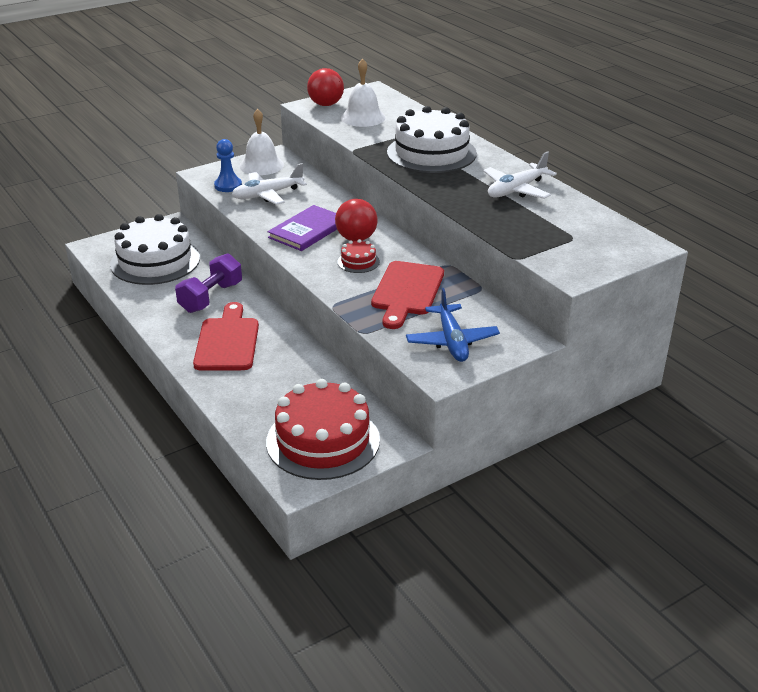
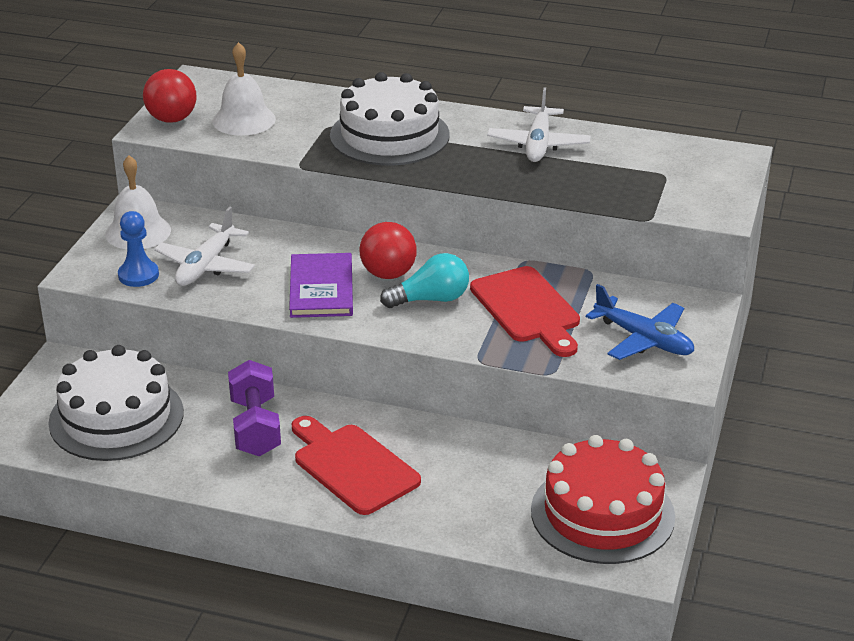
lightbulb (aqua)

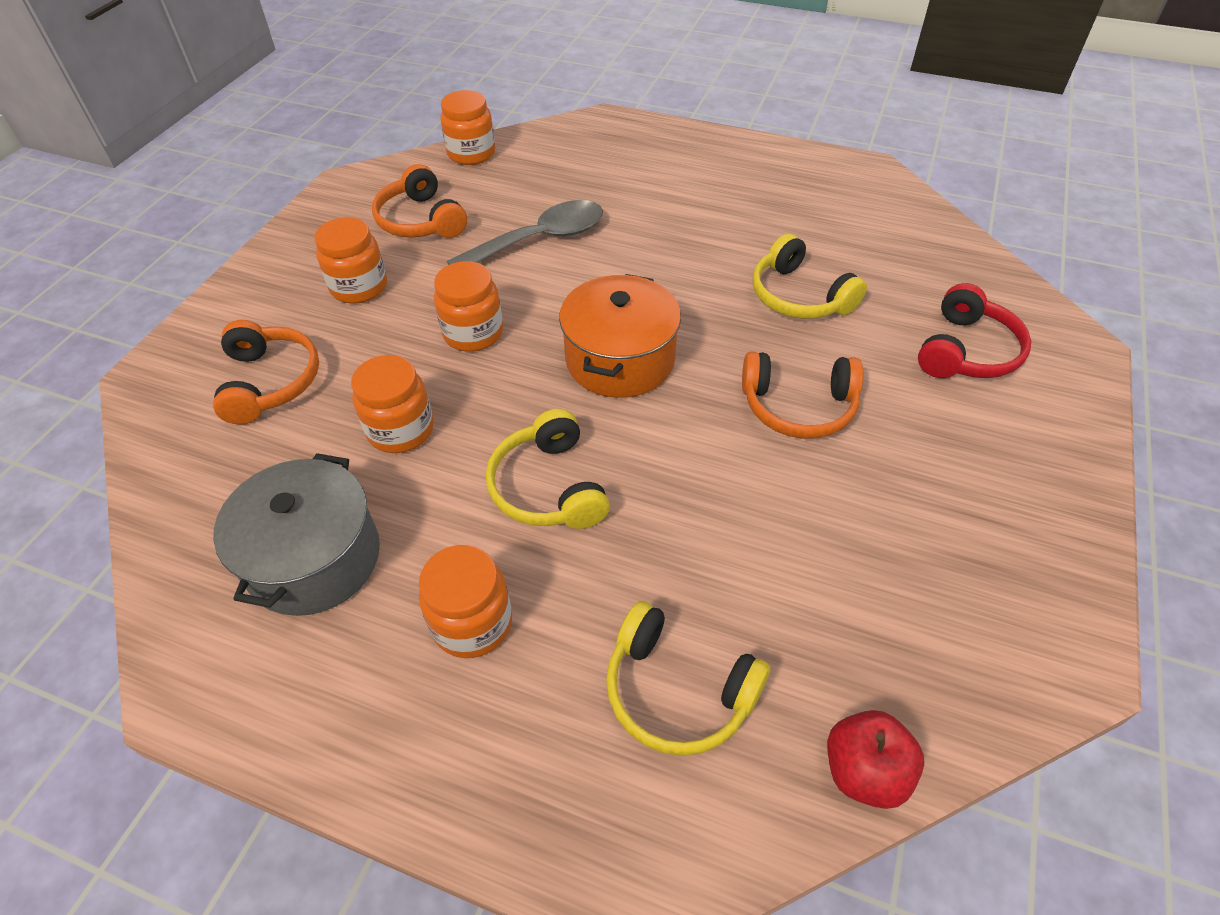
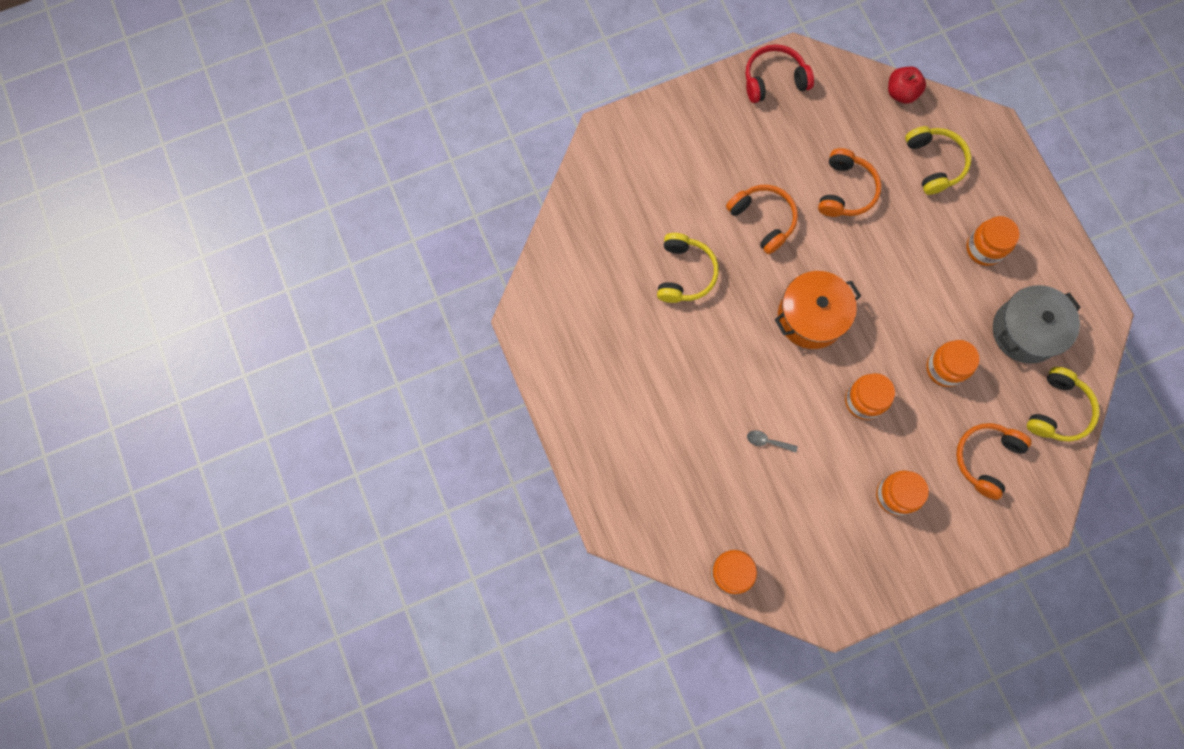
headset (orange-coloured) (no. 2 from left); tablespoon (gray); headset (crimson); headset (yellow) (no. 3 from left)

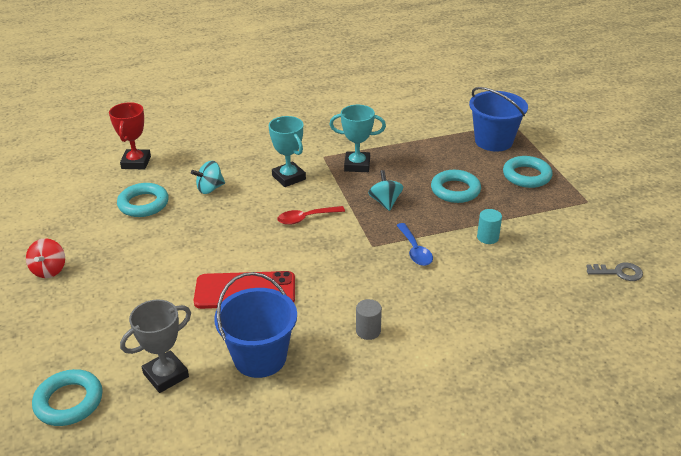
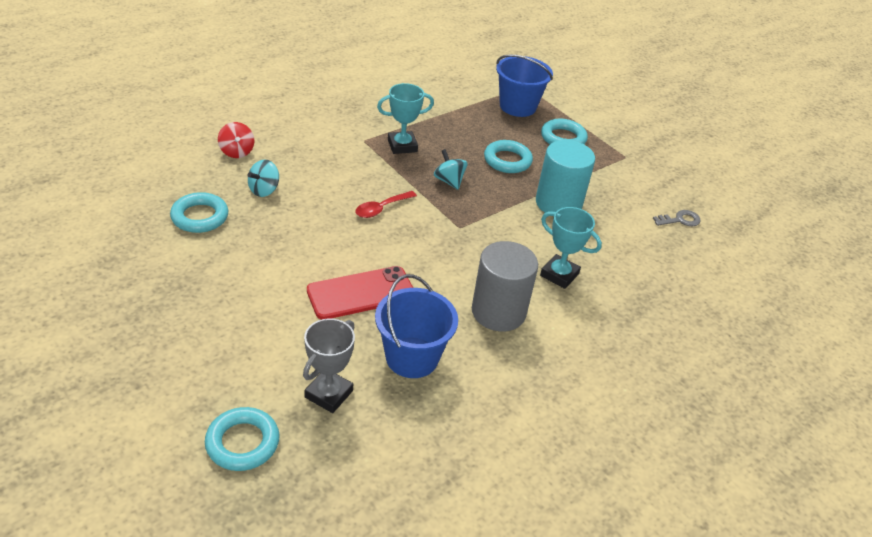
prize cup (crimson); prize cup (aqua) (no. 2 from left); cylinder shape (aqua); tablespoon (royal blue); toy top (crimson); cylinder shape (gray)

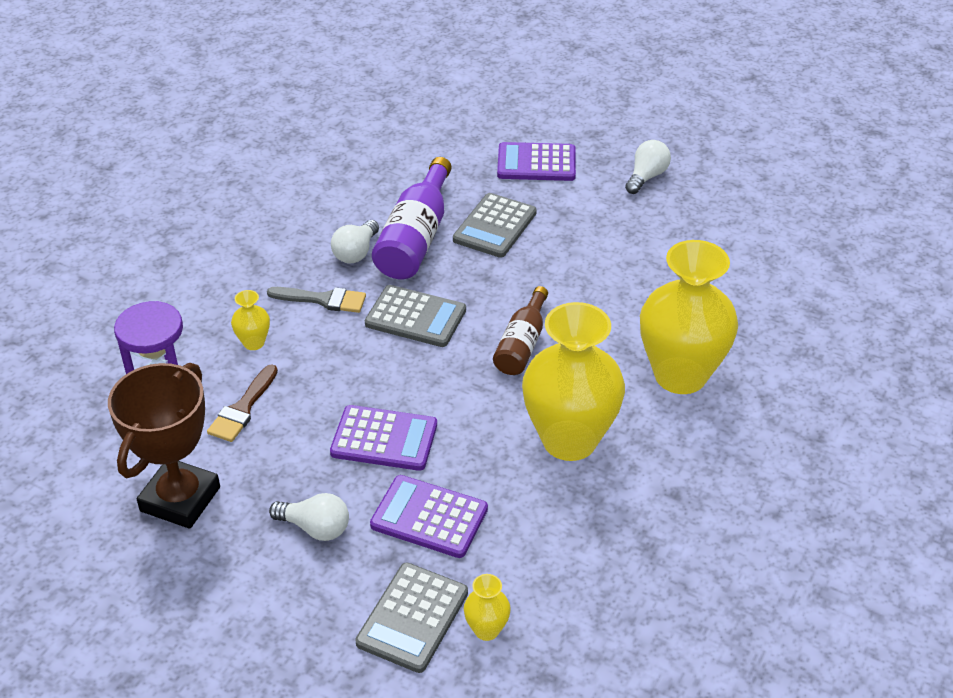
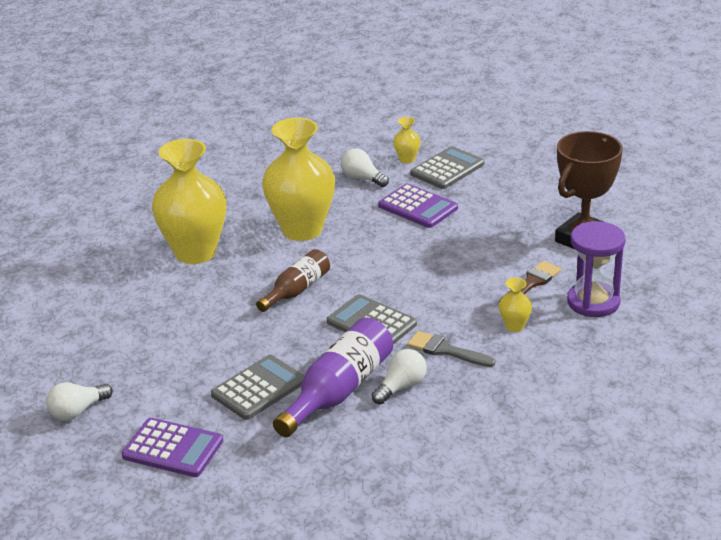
pocket calculator (violet) (no. 1 from left in the first image); lightbulb (snow-white) (no. 2 from left)

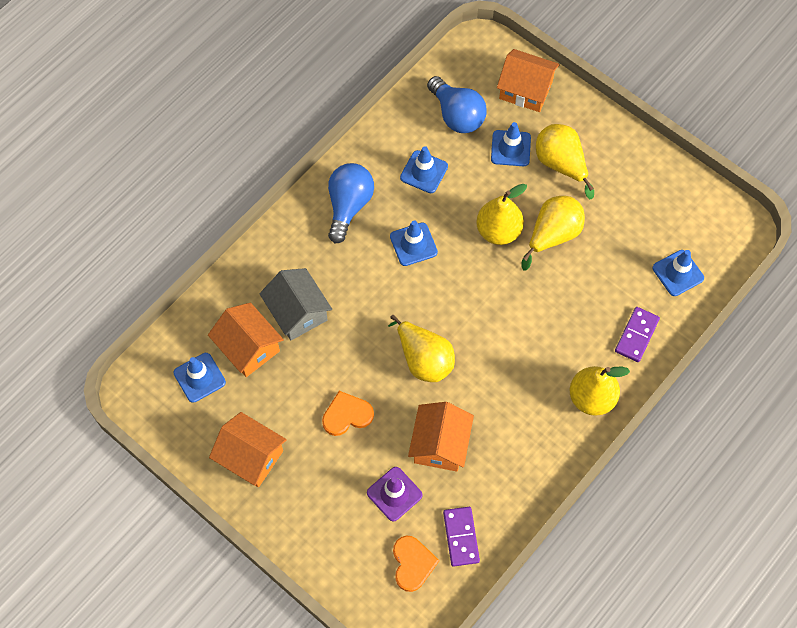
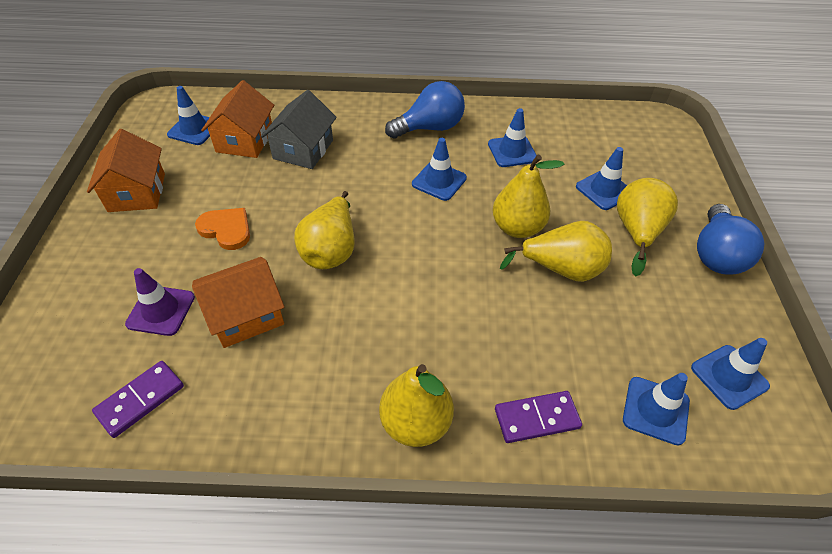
toy house (orange-coloured) (no. 4 from left in the first image); lightbulb (royal blue) (no. 2 from left); heart shape (orange-coloured) (no. 2 from left in the first image); road cone (royal blue) (no. 6 from left)

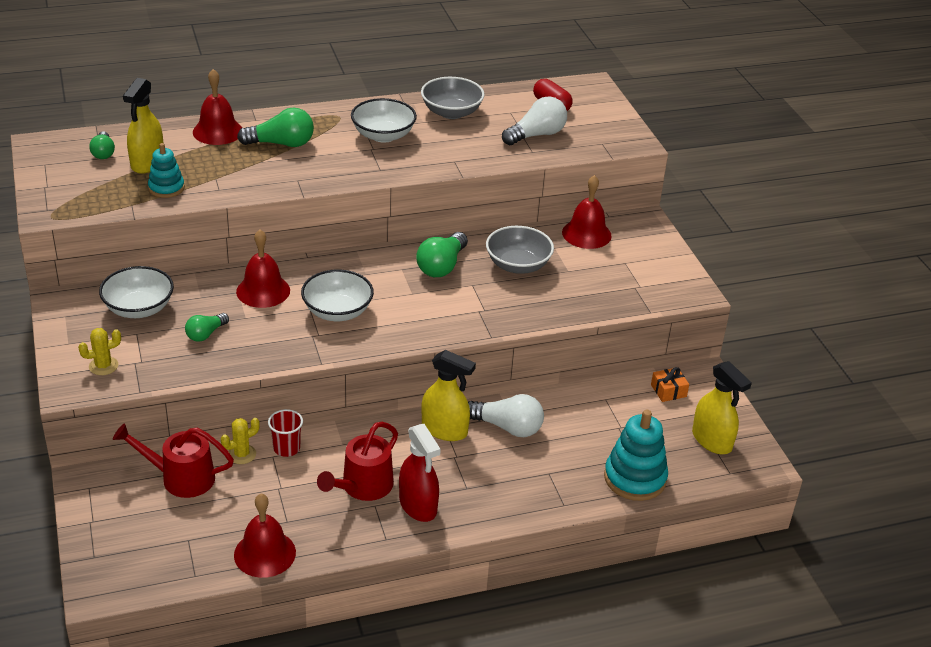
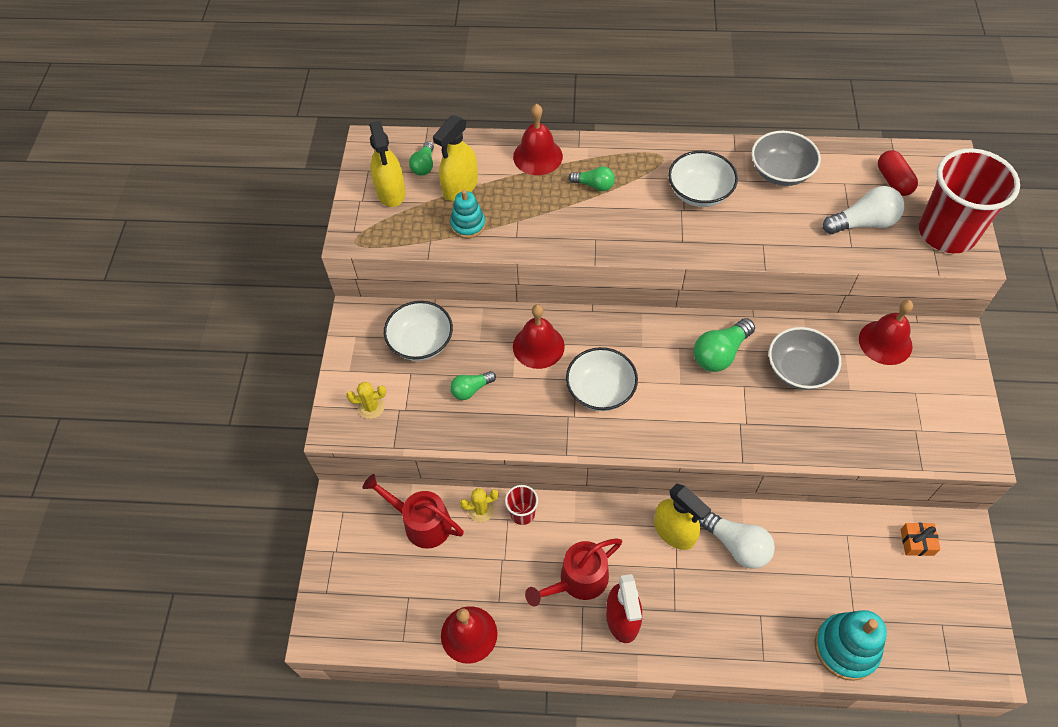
lightbulb (green) (no. 3 from left); spray cleaner (yellow) (no. 1 from left); tumbler (crimson) (no. 2 from left)

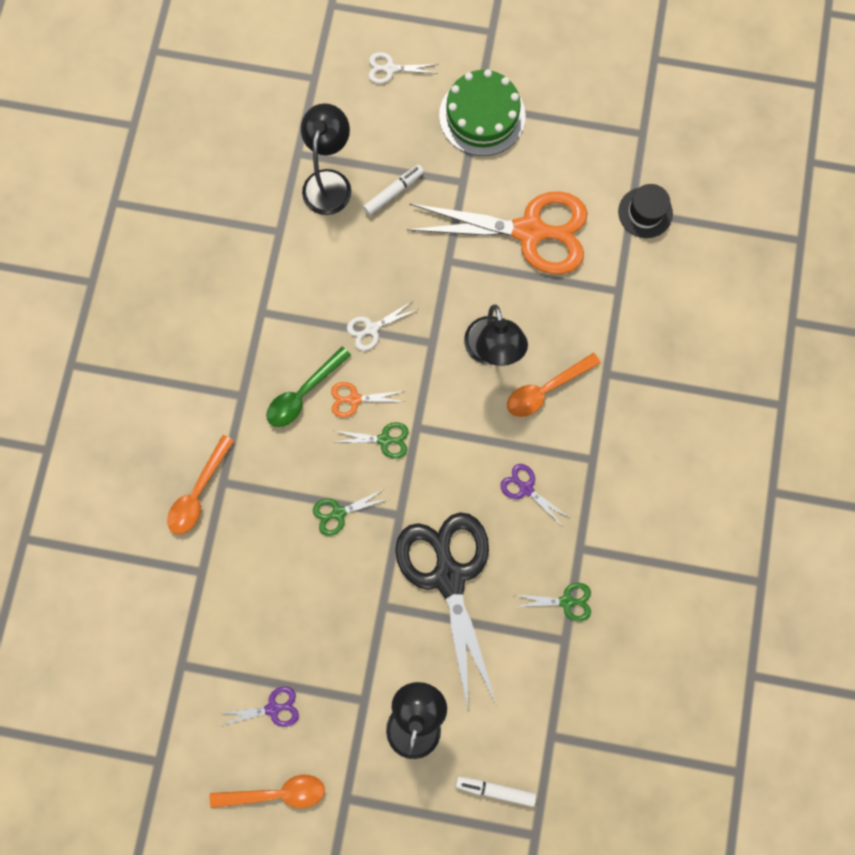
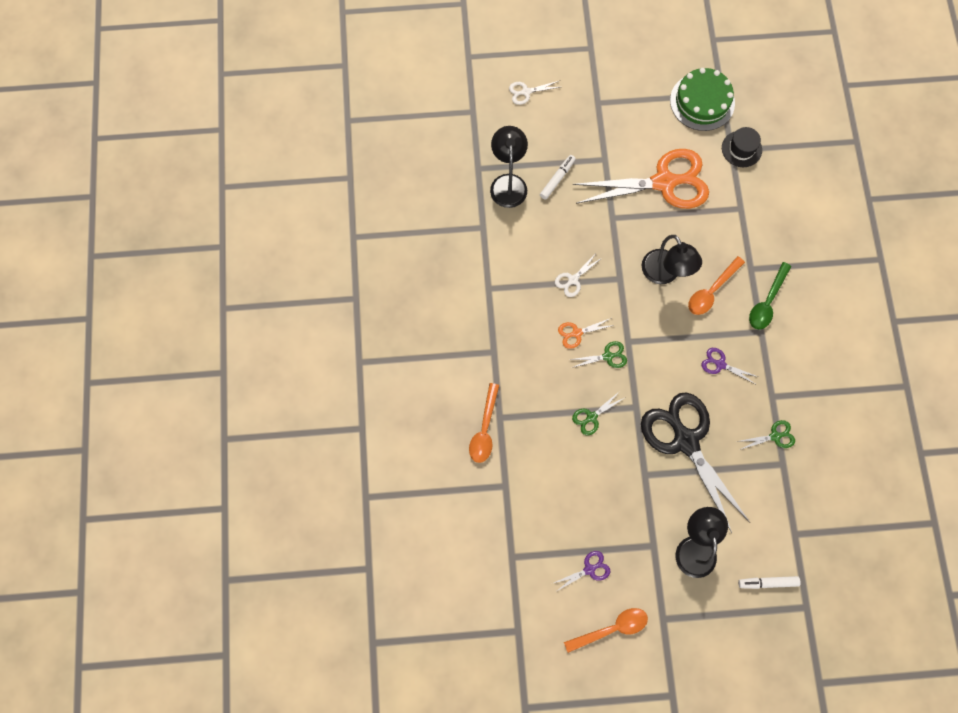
cake (green); tablespoon (green)

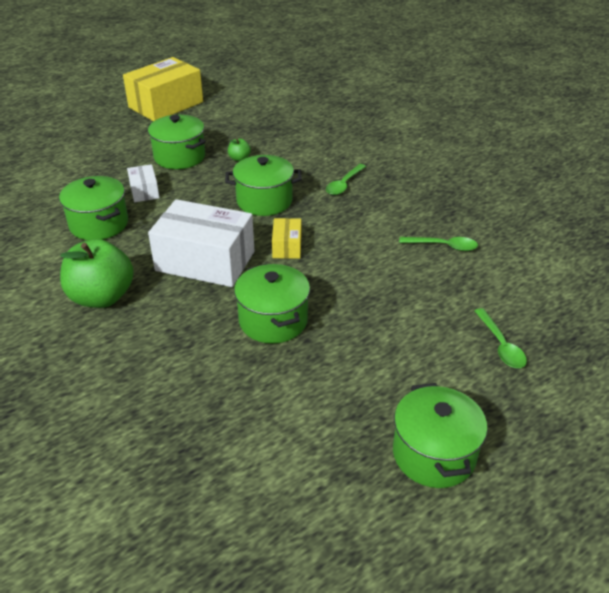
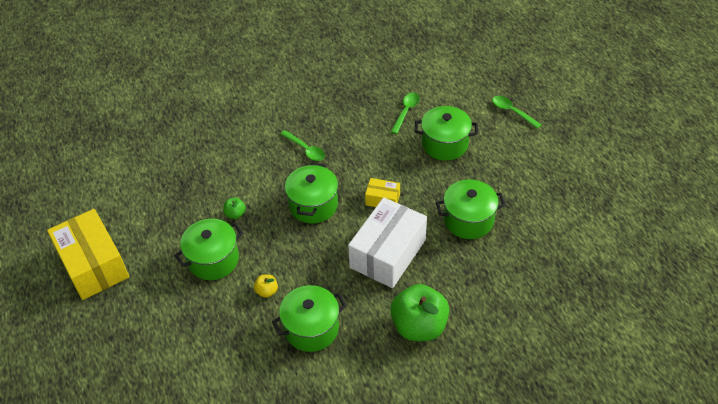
toy apple (yellow); tablespoon (green) (no. 3 from left); cooking pot (green) (no. 4 from left)

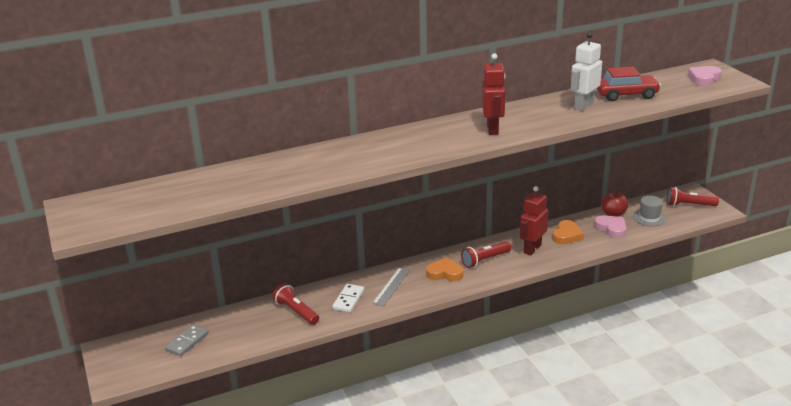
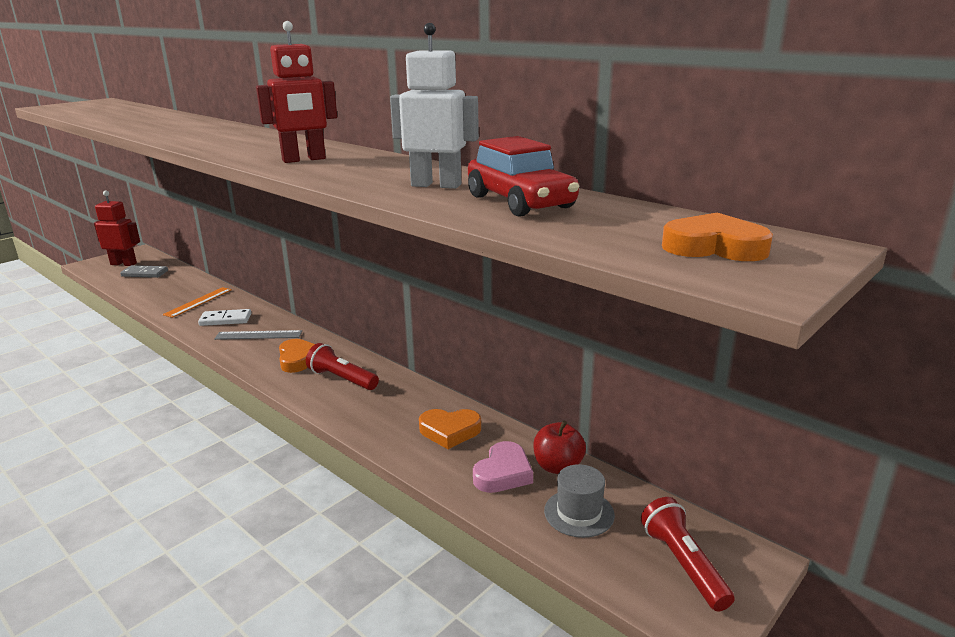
heart shape (orange-coloured) (no. 3 from left); robot figure (crimson) (no. 1 from left); ruler (orange-coloured)

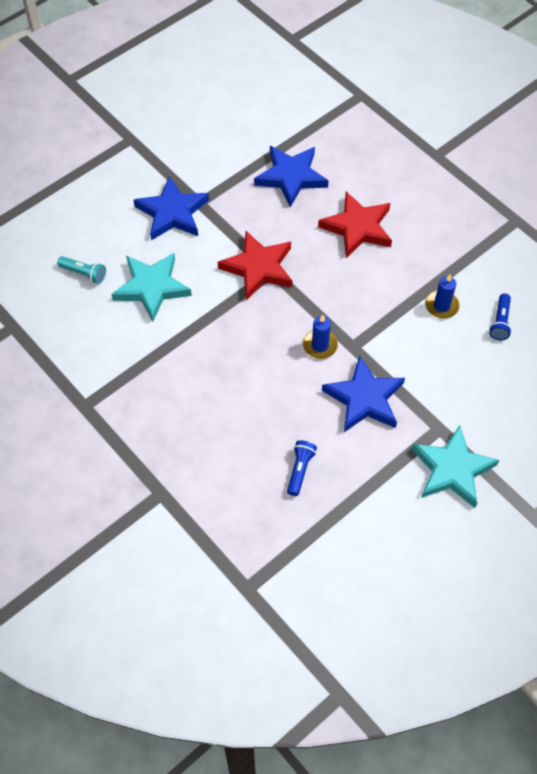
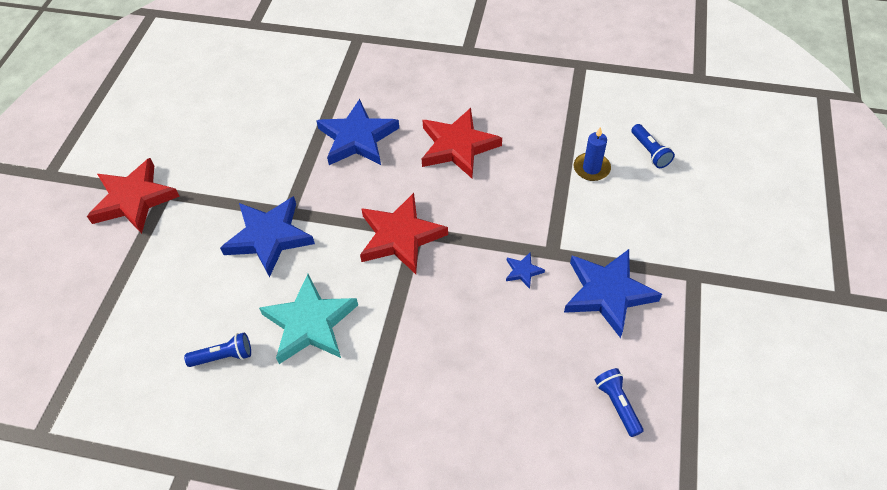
pocket torch (royal blue) (no. 1 from left); five-pointed star (royal blue) (no. 3 from left); five-pointed star (aqua) (no. 2 from left in the first image); five-pointed star (crimson) (no. 1 from left)

